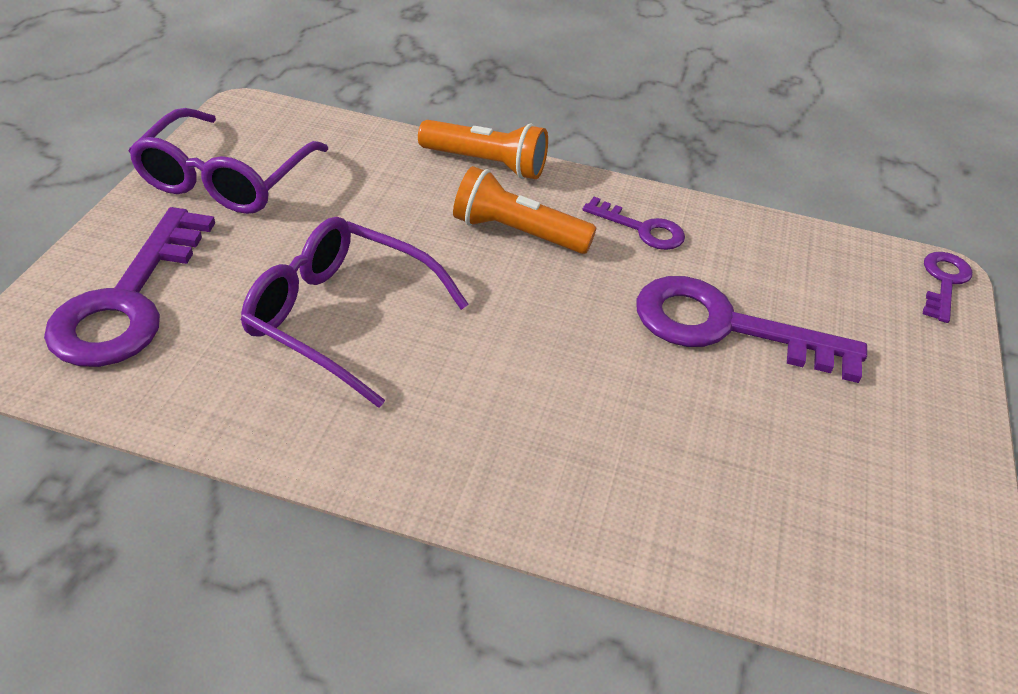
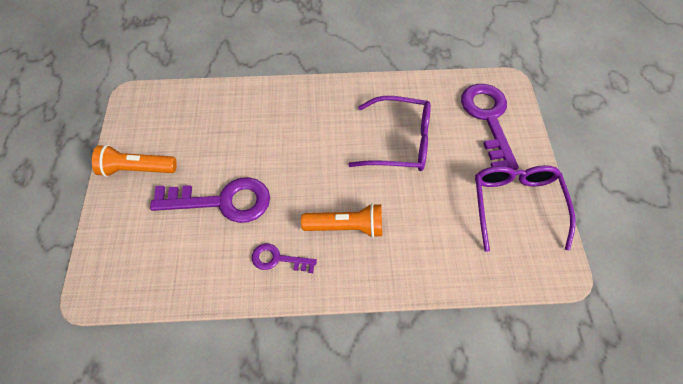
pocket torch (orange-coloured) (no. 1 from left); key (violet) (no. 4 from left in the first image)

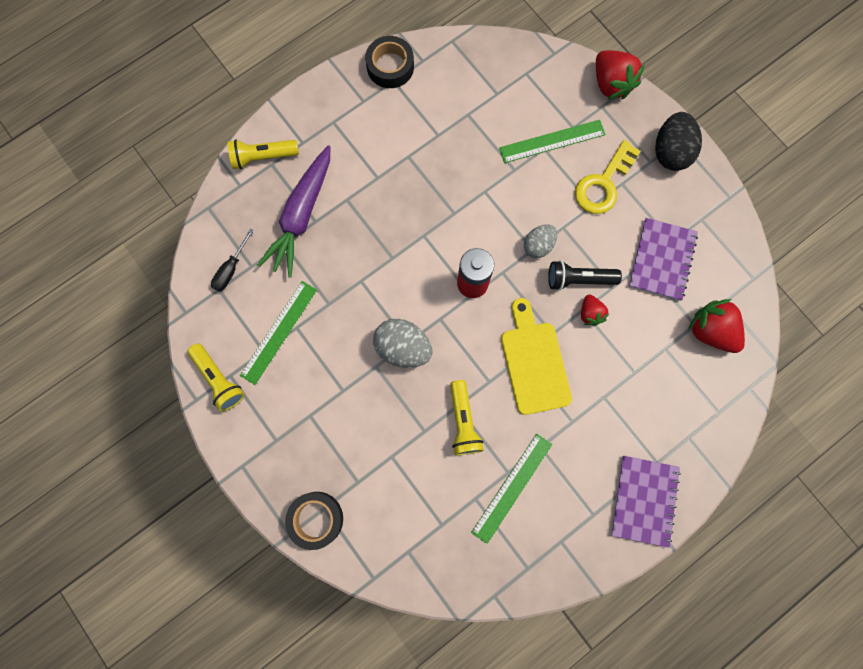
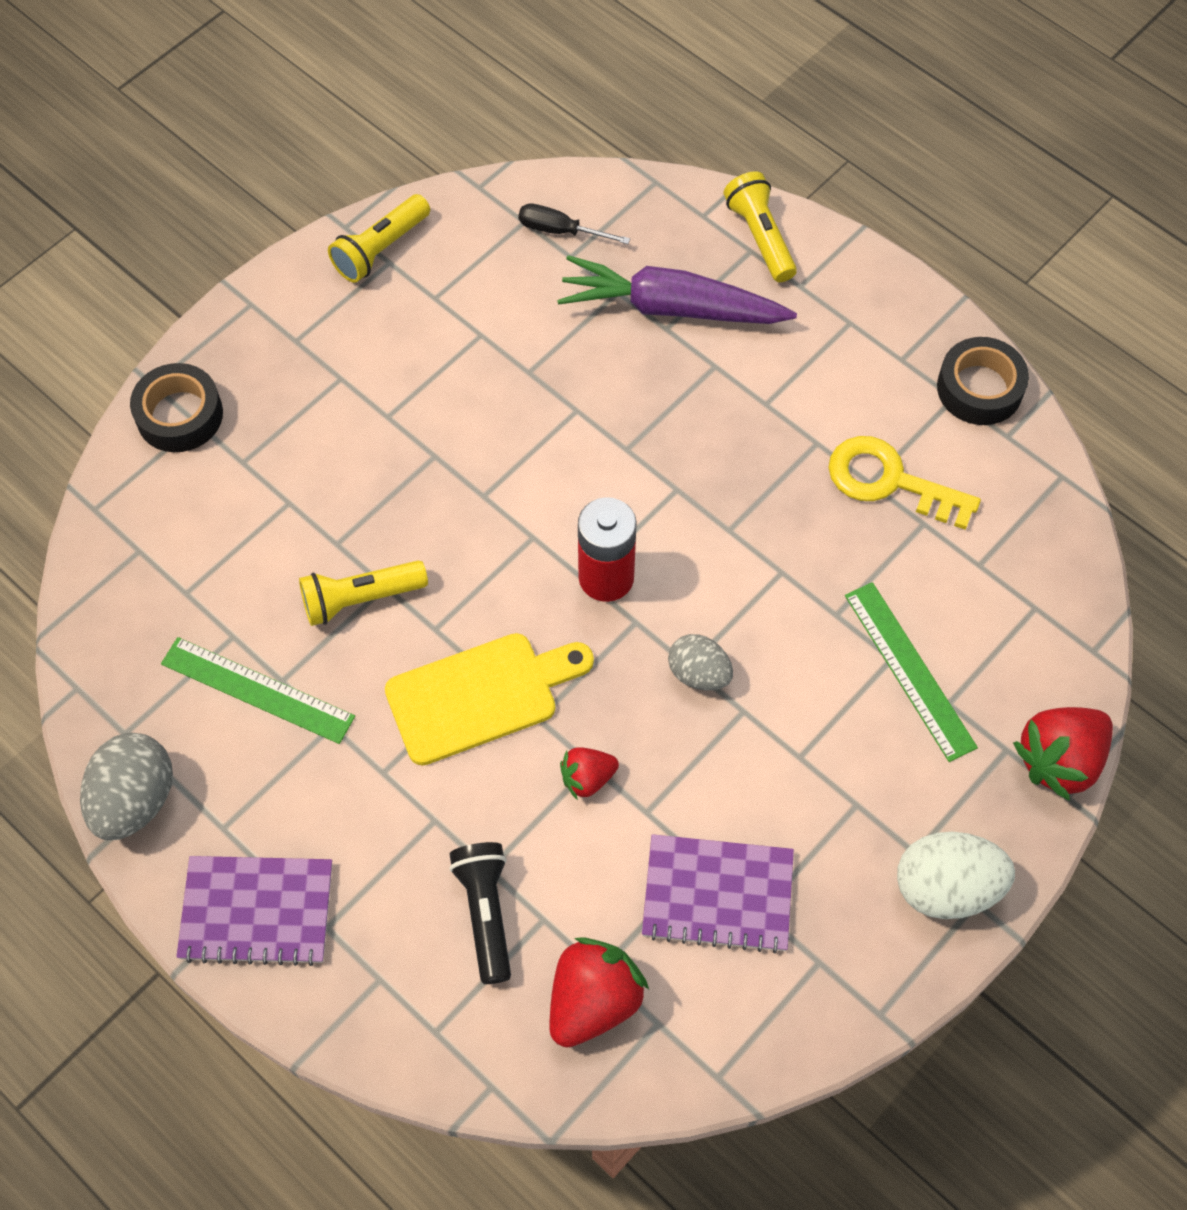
toy egg (snow-white); key (yellow); pocket torch (ebony); ruler (green) (no. 1 from left in the first image); toy egg (gray) (no. 1 from left)

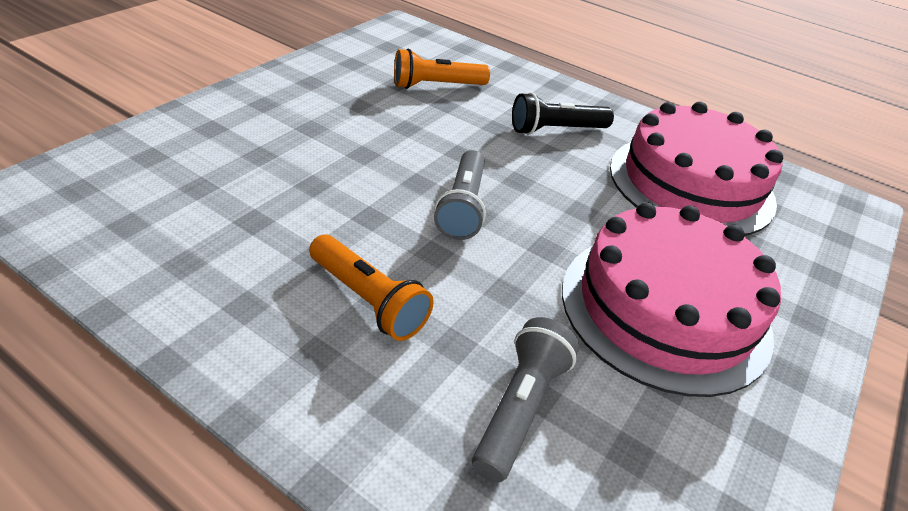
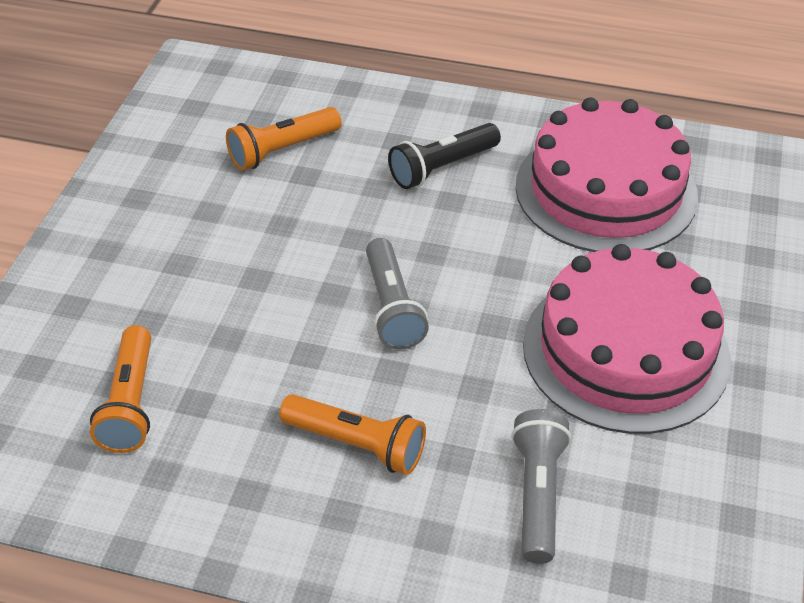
pocket torch (orange-coloured) (no. 1 from left)

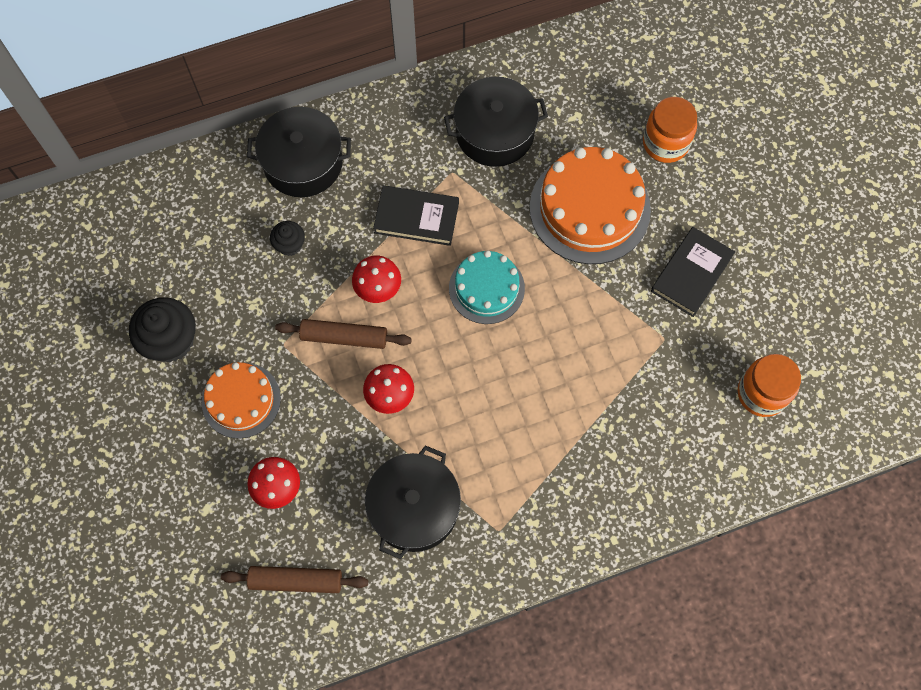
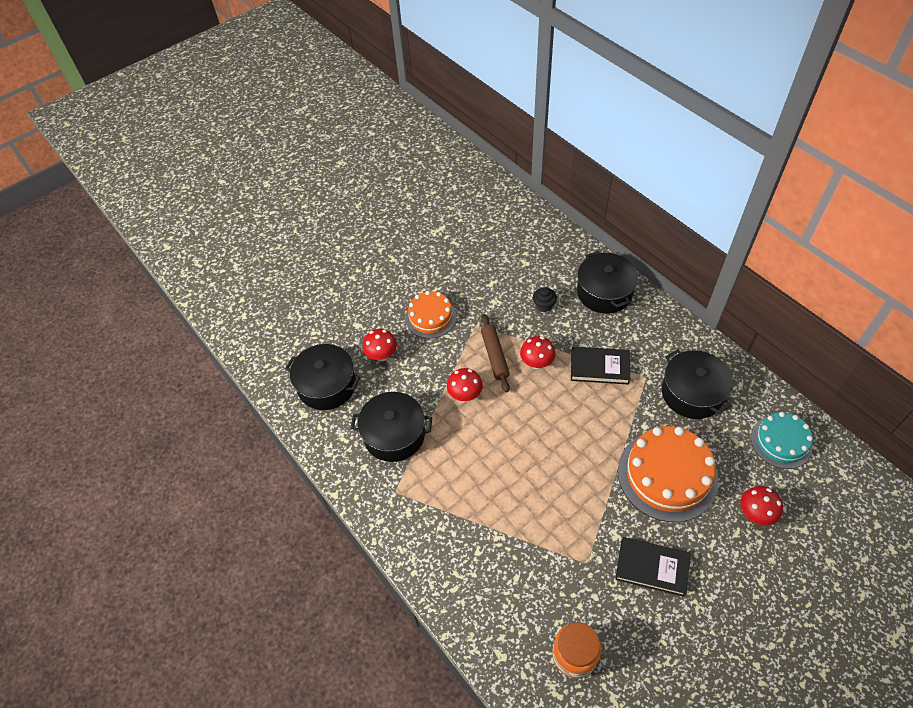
mushroom (crimson) (no. 4 from left); hardcover (ebony) (no. 1 from left); cake (aqua); cupcake (ebony) (no. 1 from left in the first image); cooking pot (ebony) (no. 1 from left)

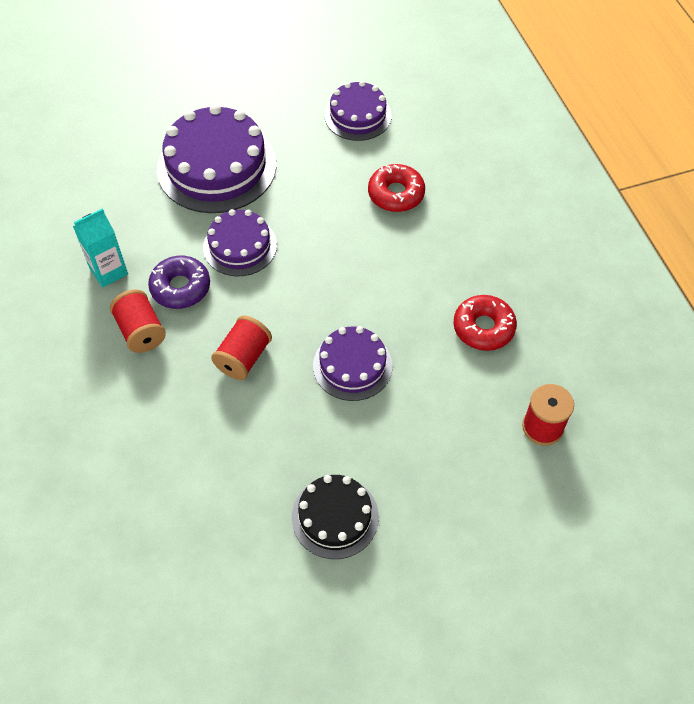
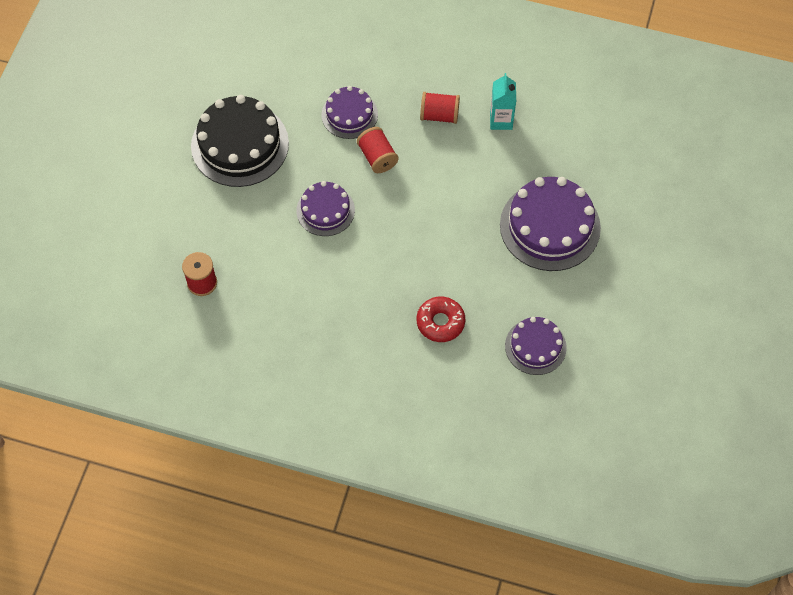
cake (violet) (no. 2 from left); glazed donut (violet); glazed donut (crimson) (no. 2 from left in the first image); cake (ebony)

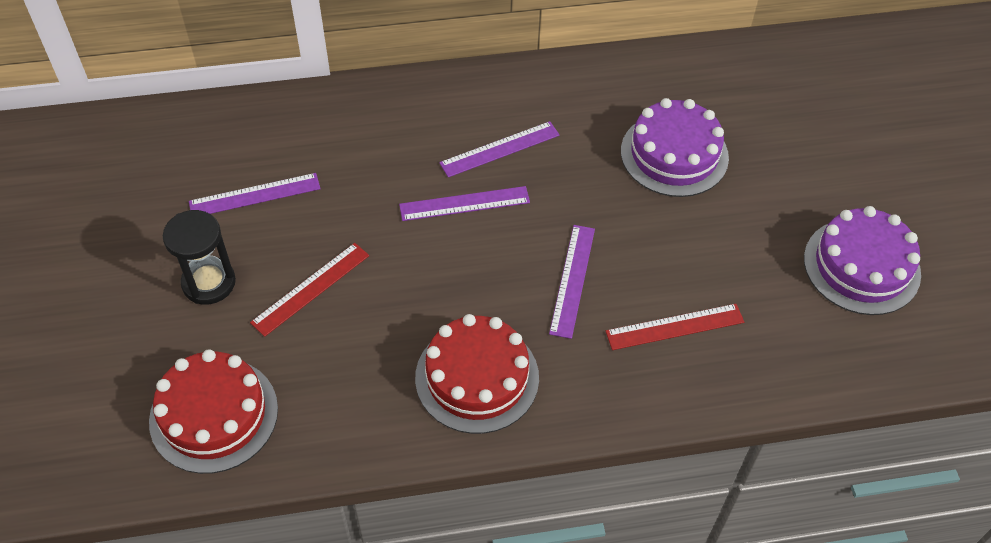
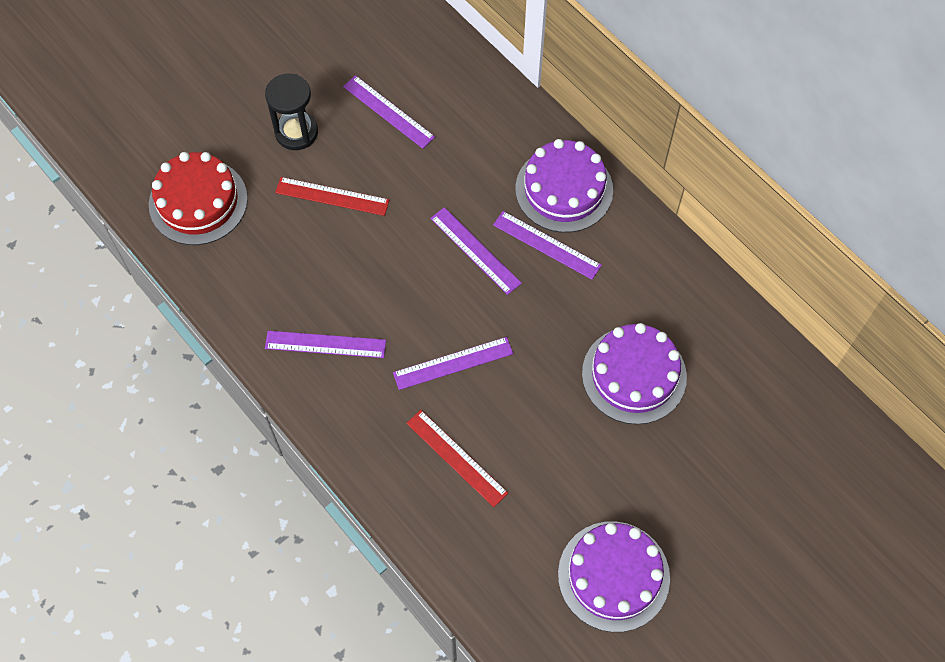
ruler (violet) (no. 1 from left); cake (violet) (no. 1 from left)

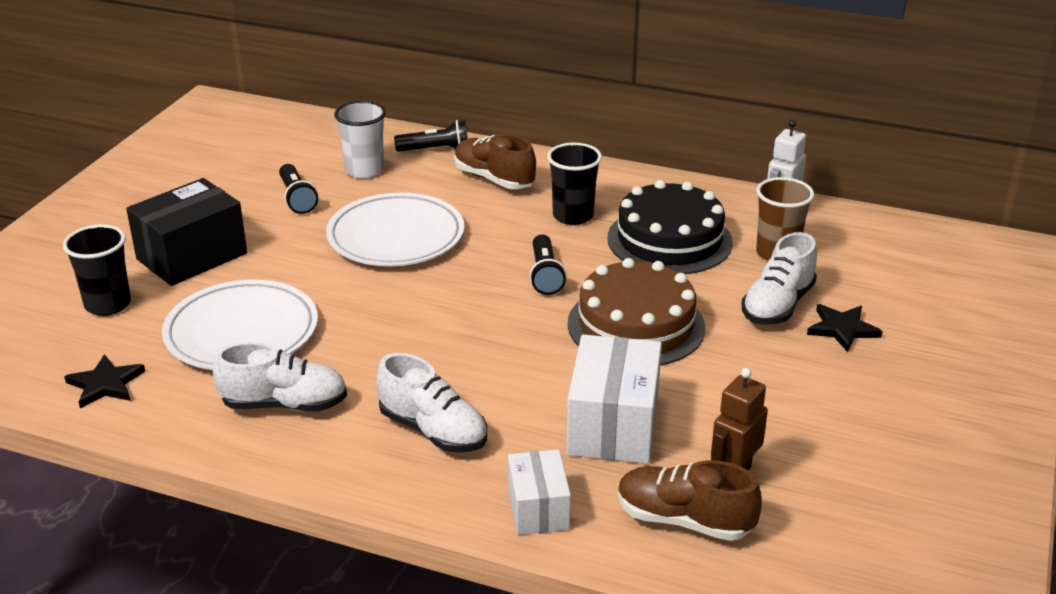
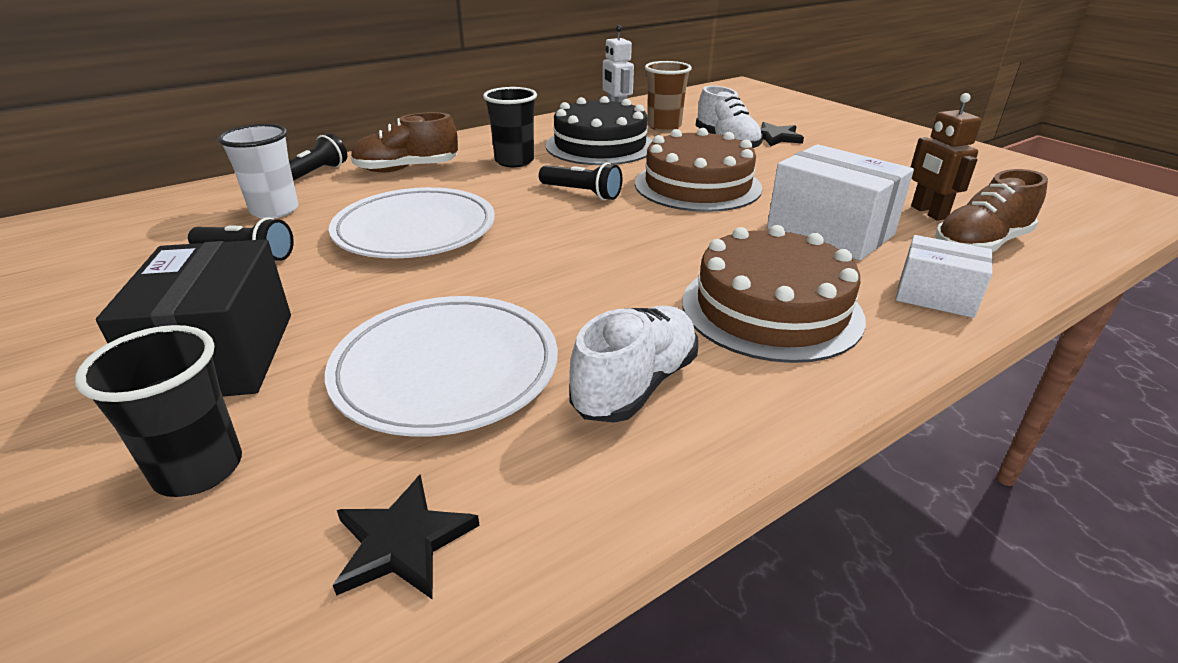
cake (brown) (no. 2 from left)

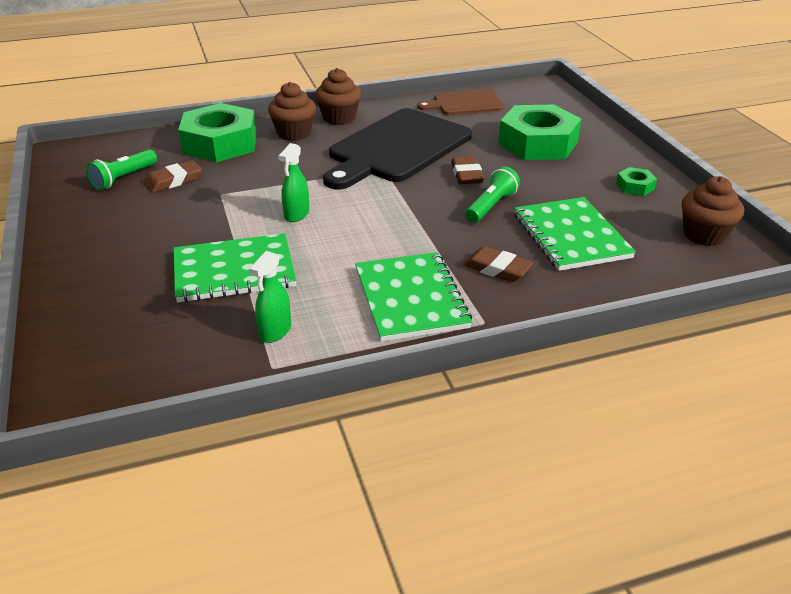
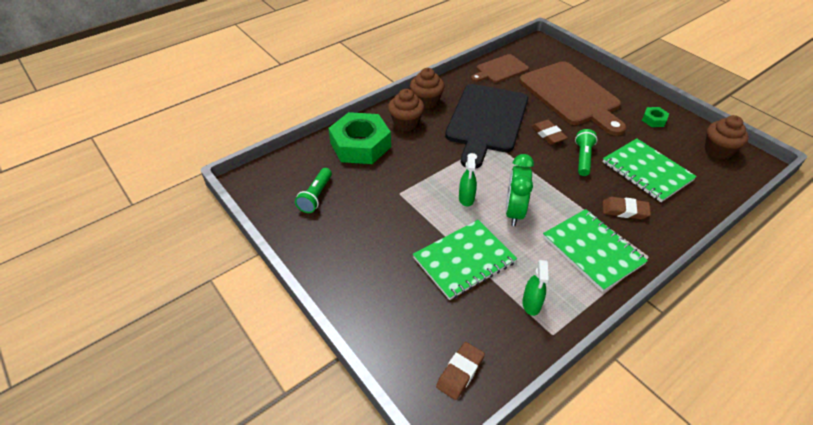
bread board (brown) (no. 2 from left); pencil eraser (brown) (no. 1 from left); clock (green)

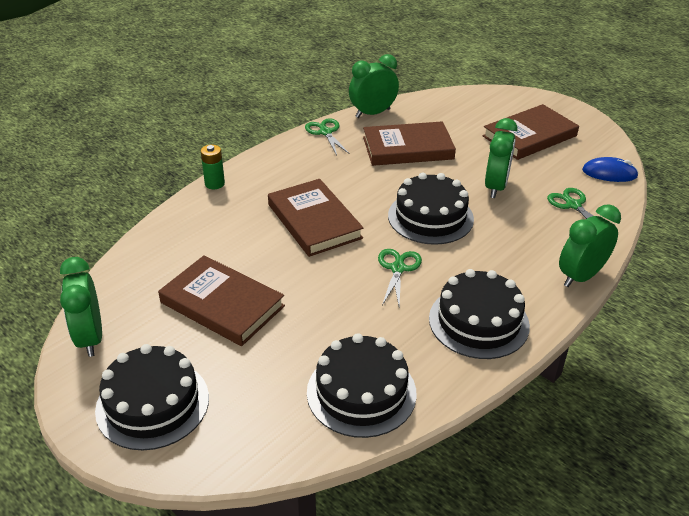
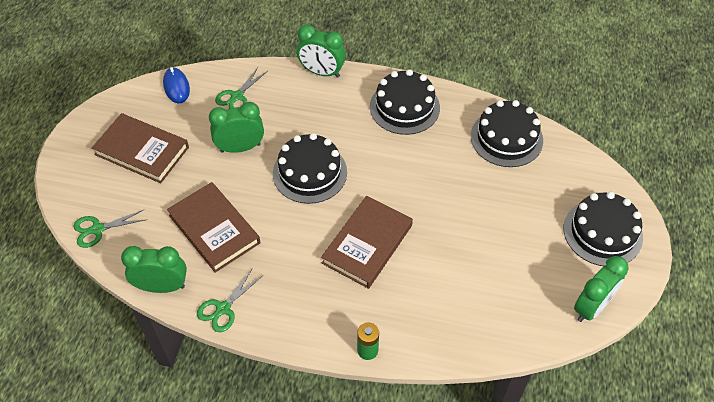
clock (green) (no. 1 from left); shears (green) (no. 1 from left); hardcover (brown) (no. 1 from left in the first image)

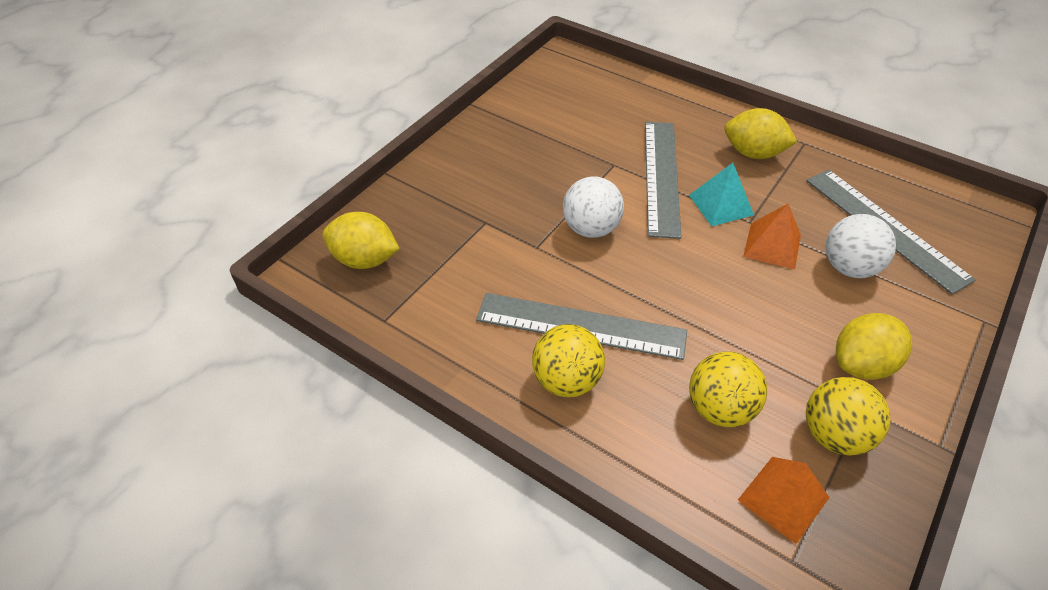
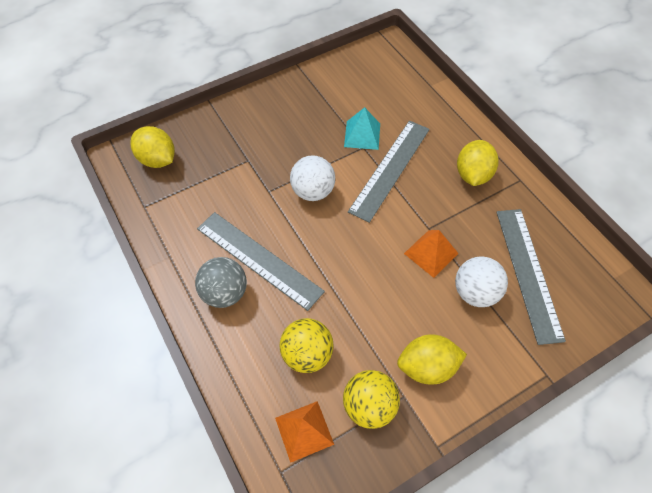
toy lemon (yellow) (no. 3 from left); pyramid (aqua); play ball (gray)

